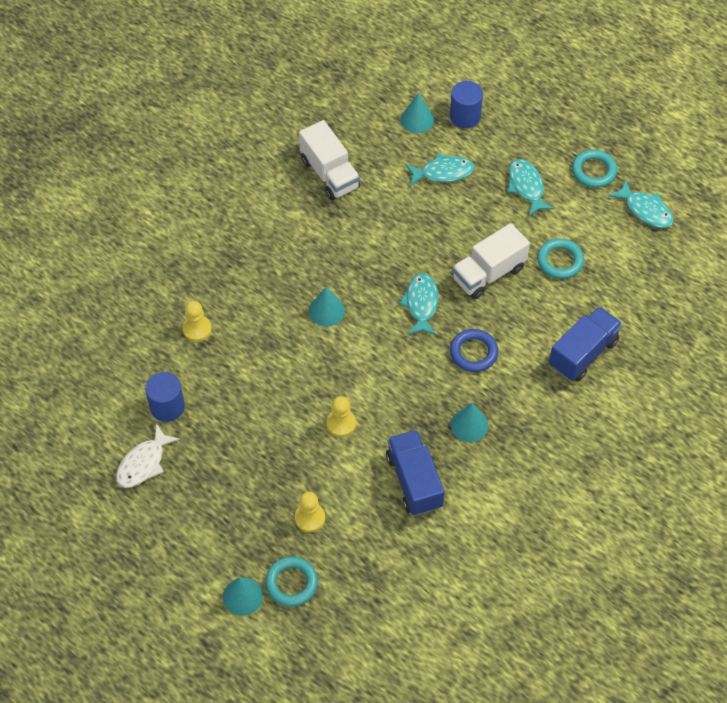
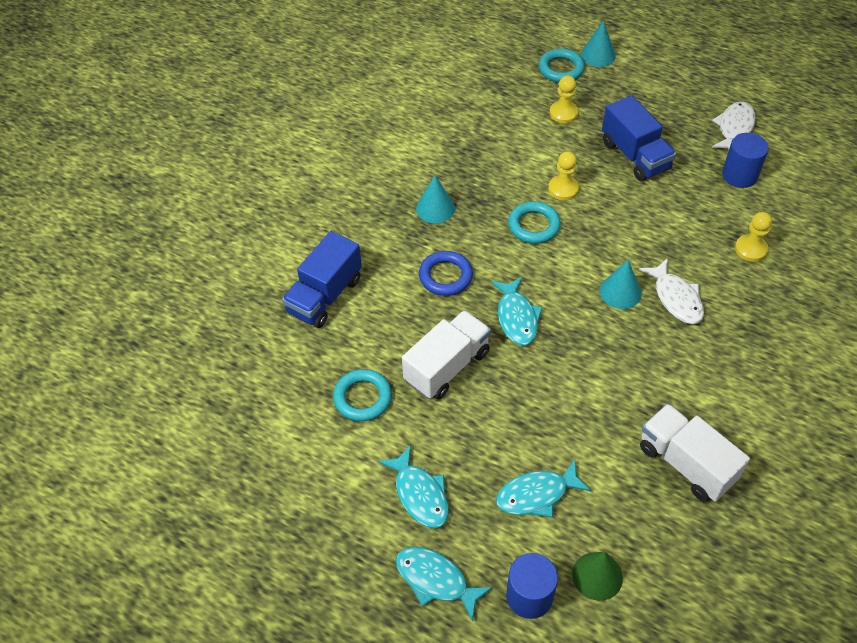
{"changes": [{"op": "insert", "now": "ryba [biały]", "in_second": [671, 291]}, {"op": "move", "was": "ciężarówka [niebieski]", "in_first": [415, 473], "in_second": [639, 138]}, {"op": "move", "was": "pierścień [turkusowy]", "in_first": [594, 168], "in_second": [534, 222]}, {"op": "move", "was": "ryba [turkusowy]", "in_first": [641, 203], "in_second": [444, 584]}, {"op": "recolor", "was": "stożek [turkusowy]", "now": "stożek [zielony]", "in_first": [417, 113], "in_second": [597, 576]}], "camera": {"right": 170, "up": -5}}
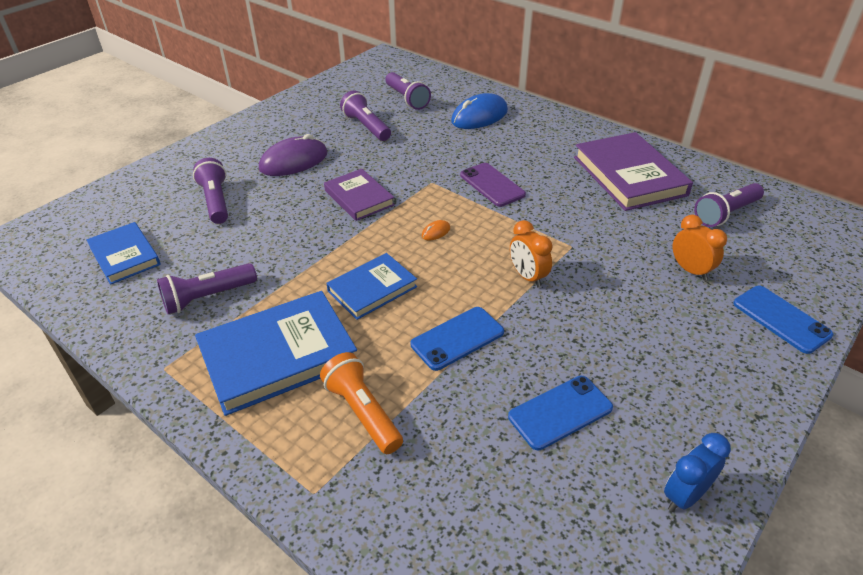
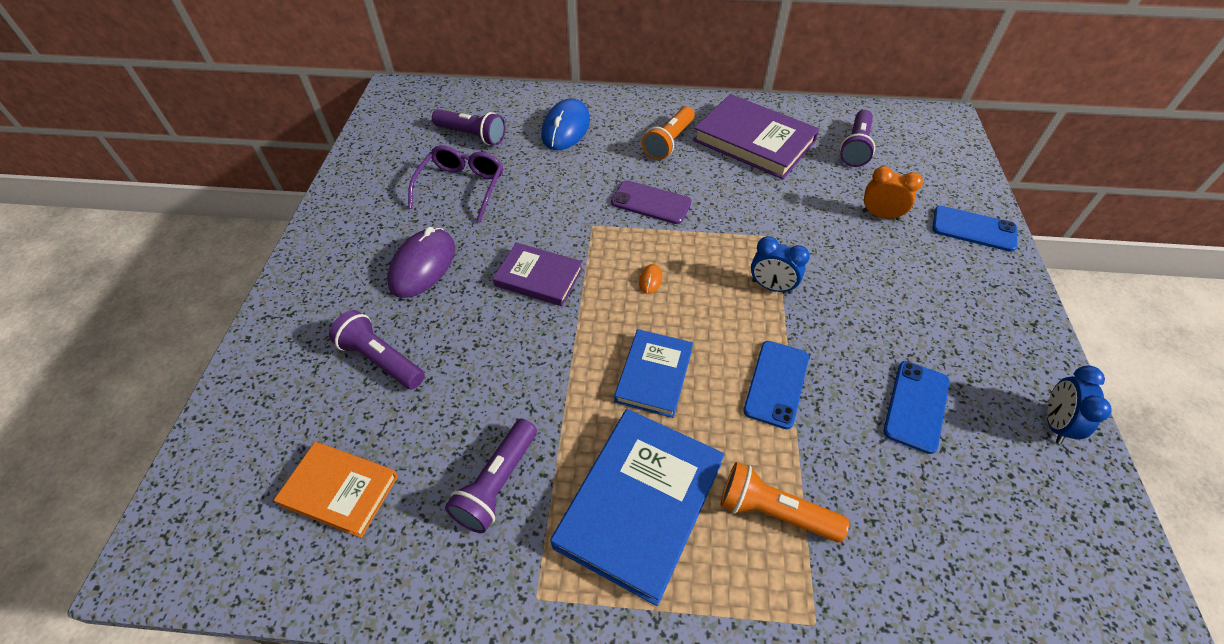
{"changes": [{"op": "insert", "now": "latarka [pomarańczowy]", "in_second": [668, 133]}, {"op": "replace", "was": "latarka [fioletowy]", "now": "okulary [fioletowy]", "in_first": [365, 116], "in_second": [455, 183]}, {"op": "recolor", "was": "książka [niebieski]", "now": "książka [pomarańczowy]", "in_first": [124, 253], "in_second": [336, 490]}, {"op": "recolor", "was": "budzik [pomarańczowy]", "now": "budzik [niebieski]", "in_first": [531, 253], "in_second": [780, 265]}], "camera": {"right": -35, "up": 10}}
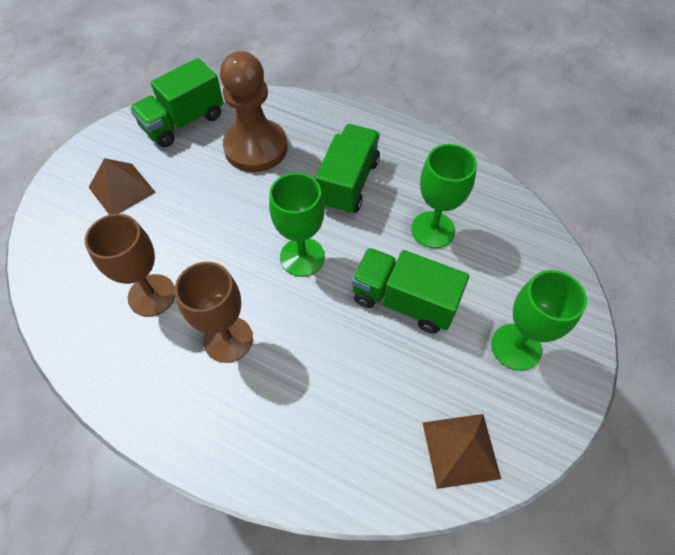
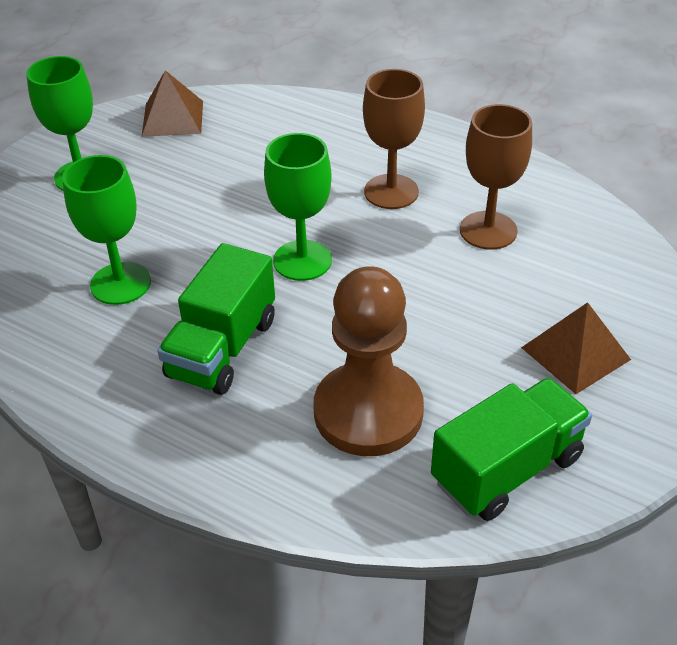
{"changes": [{"op": "delete", "was": "ciężarówka [zielony]", "in_first": [410, 291]}], "camera": {"right": -175, "up": -15}}
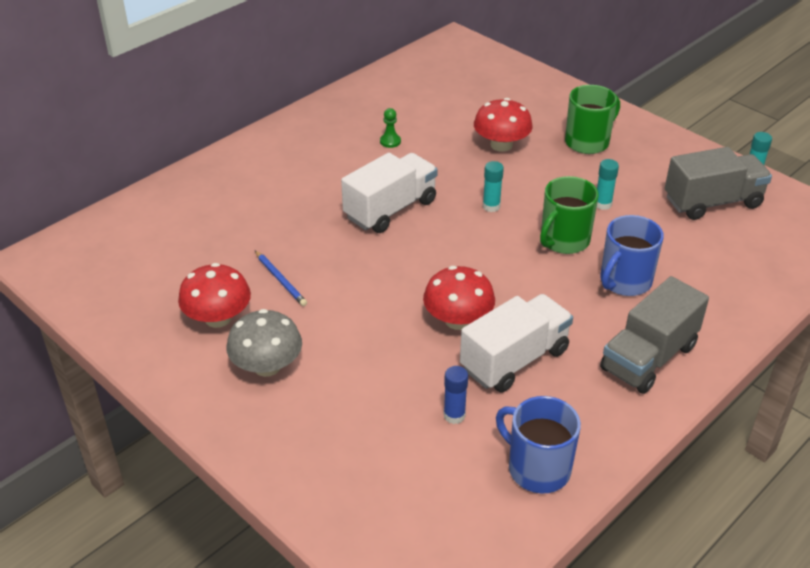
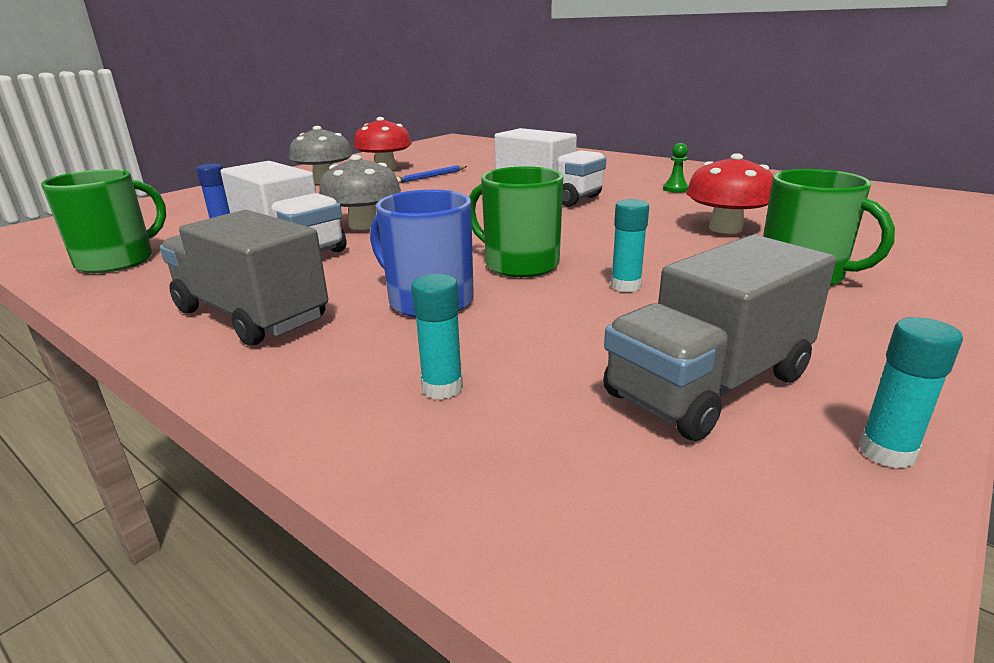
{"changes": [{"op": "move", "was": "klej w sztyfcie [turkusowy]", "in_first": [493, 186], "in_second": [437, 337]}, {"op": "recolor", "was": "grzyb [czerwony]", "now": "grzyb [szary]", "in_first": [459, 298], "in_second": [360, 192]}, {"op": "recolor", "was": "kubek [niebieski]", "now": "kubek [zielony]", "in_first": [538, 445], "in_second": [103, 221]}, {"op": "rotate", "was": "ciężarówka [szary]", "in_first": [718, 183], "in_second": [719, 338], "clockwise": 75}], "camera": {"right": 85, "up": -15}}
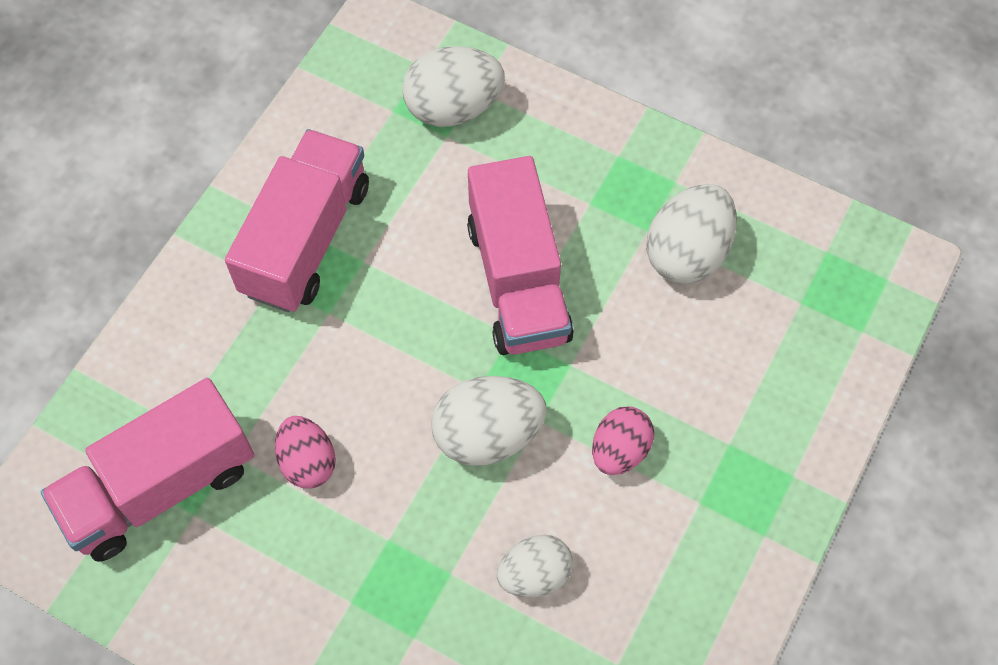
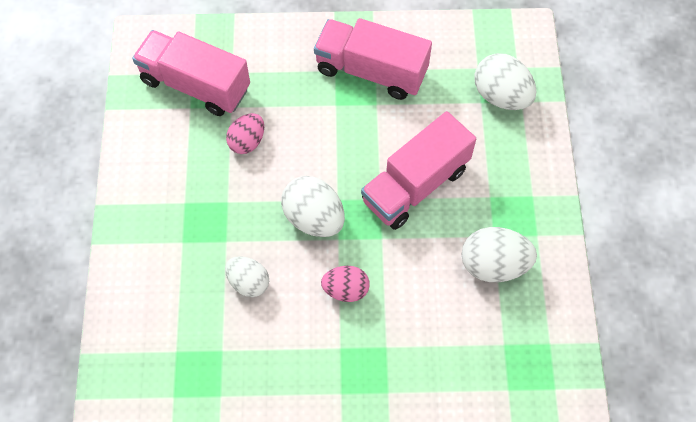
{"changes": [{"op": "rotate", "was": "ciężarówka [różowy]", "in_first": [297, 220], "in_second": [373, 59], "clockwise": -150}], "camera": {"right": 60, "up": 0}}
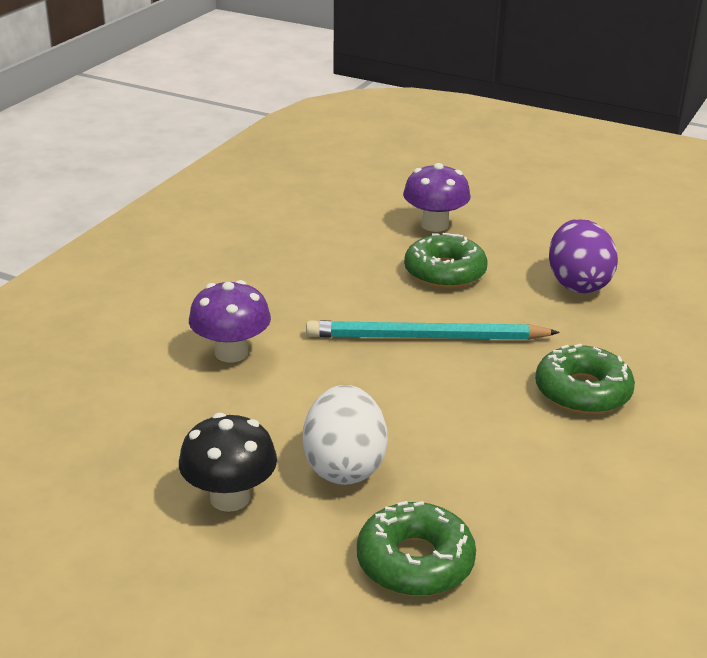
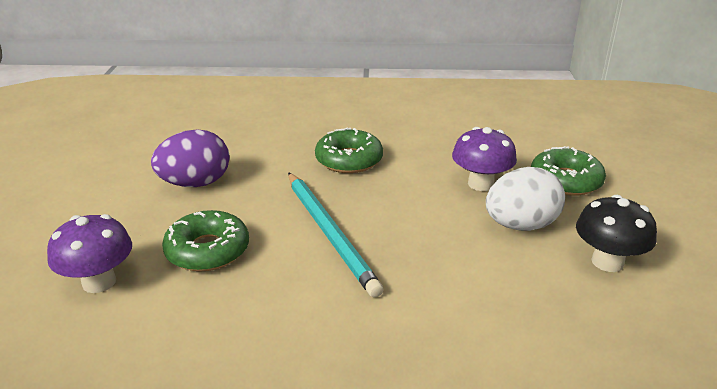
{"changes": [{"op": "move", "was": "grzyb [fioletowy]", "in_first": [230, 321], "in_second": [484, 159]}], "camera": {"right": -115, "up": 0}}
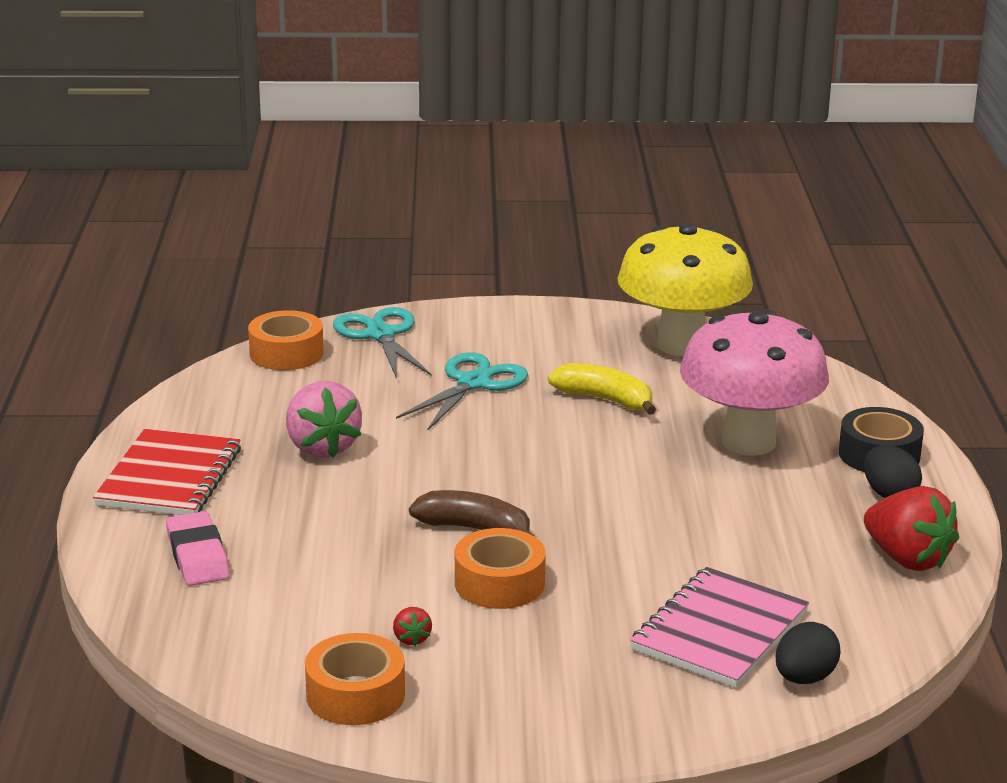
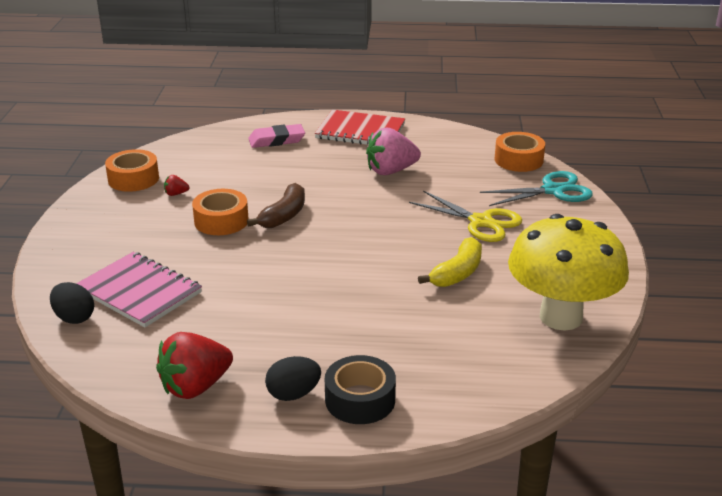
{"changes": [{"op": "delete", "was": "grzyb [różowy]", "in_first": [754, 383]}, {"op": "recolor", "was": "nożyczki [turkusowy]", "now": "nożyczki [żółty]", "in_first": [462, 391], "in_second": [465, 216]}], "camera": {"right": 95, "up": 5}}
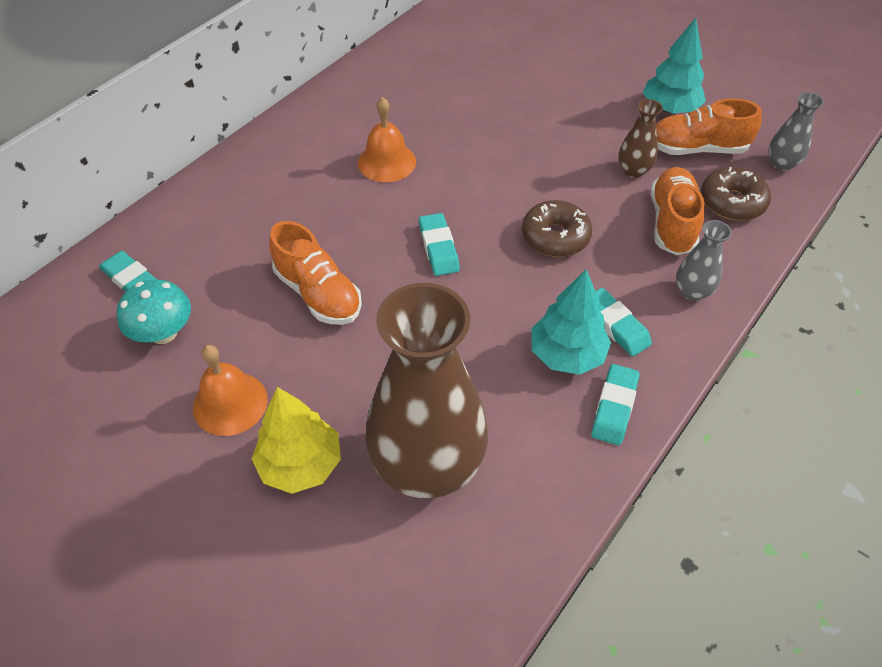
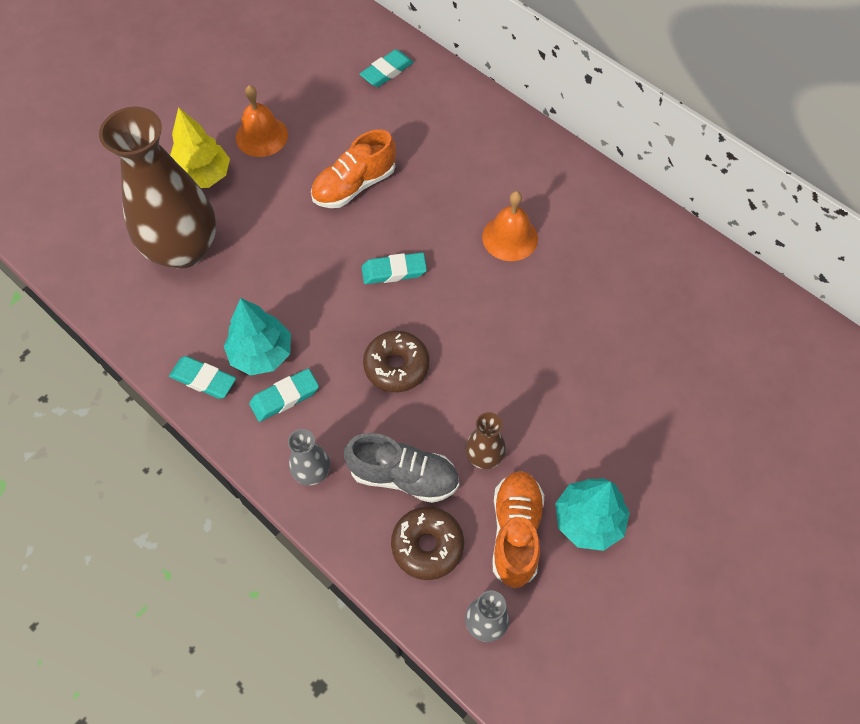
{"changes": [{"op": "delete", "was": "grzyb [turkusowy]", "in_first": [154, 311]}, {"op": "recolor", "was": "but [pomarańczowy]", "now": "but [szary]", "in_first": [678, 211], "in_second": [401, 468]}], "camera": {"right": 95, "up": 10}}
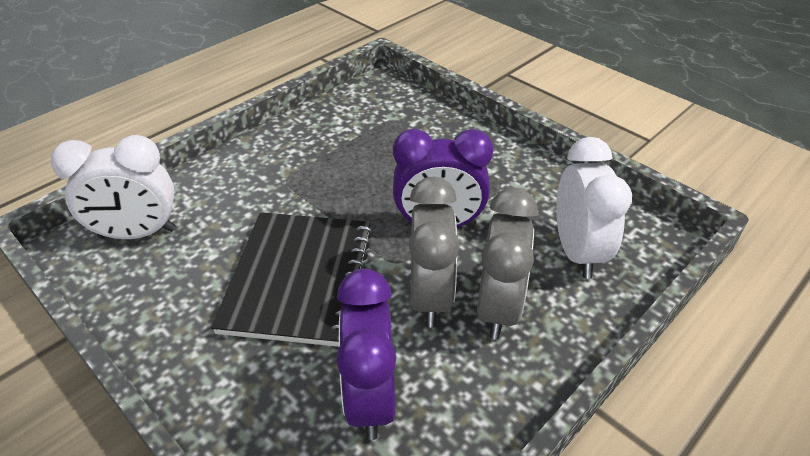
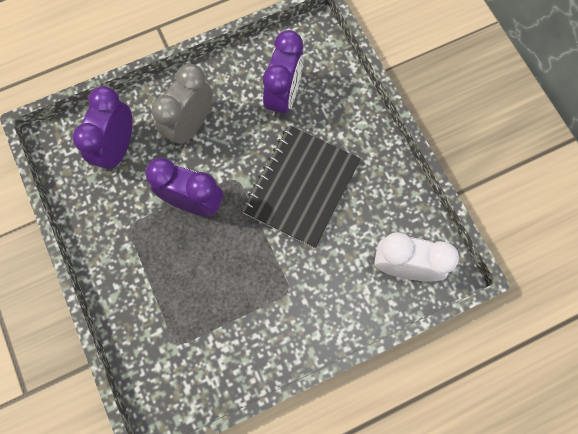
{"changes": [{"op": "delete", "was": "budzik [szary]", "in_first": [434, 252]}, {"op": "recolor", "was": "budzik [biały]", "now": "budzik [fioletowy]", "in_first": [594, 208], "in_second": [102, 129]}], "camera": {"right": -160, "up": 30}}
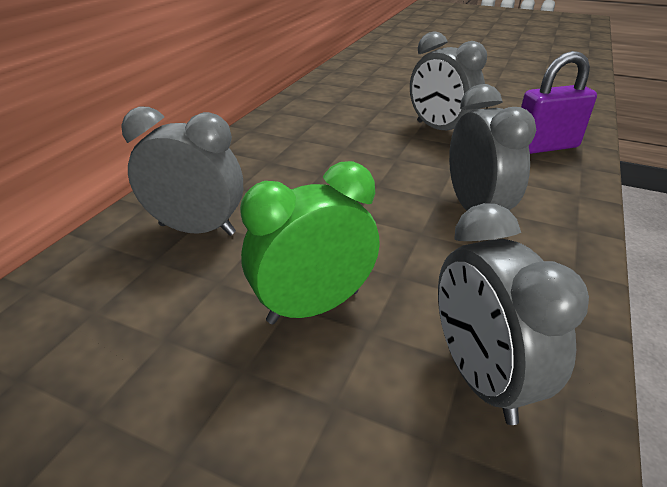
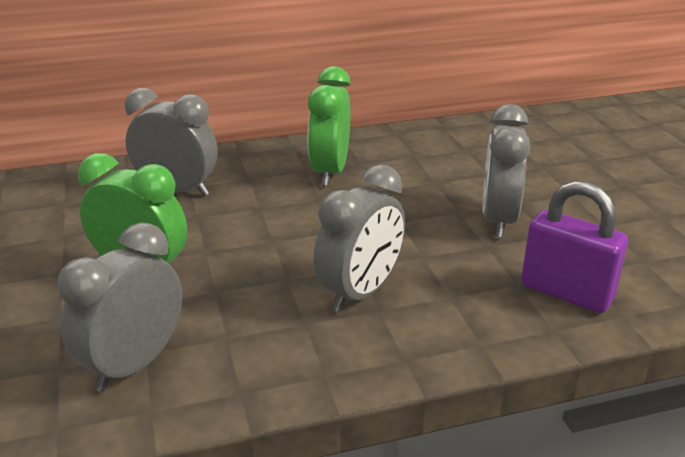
{"changes": [{"op": "insert", "now": "budzik [zielony]", "in_second": [329, 126]}, {"op": "rotate", "was": "budzik [szary]", "in_first": [182, 171], "in_second": [171, 142], "clockwise": -45}], "camera": {"right": 50, "up": -5}}
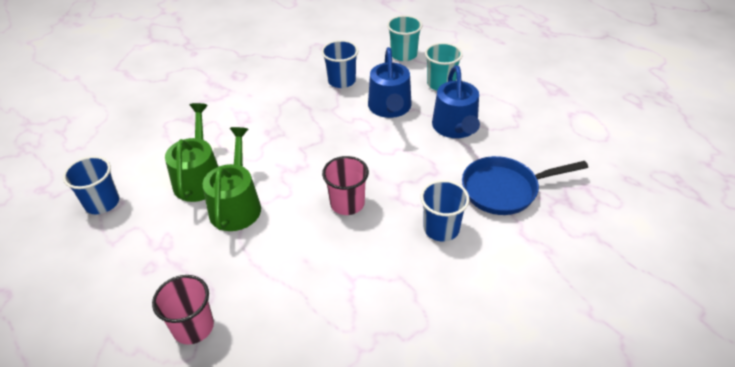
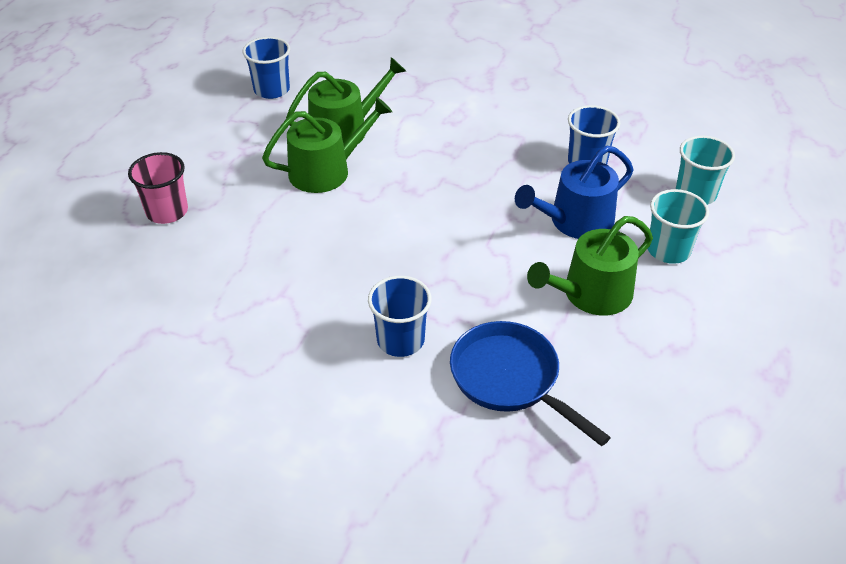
{"changes": [{"op": "delete", "was": "szklanka [różowy]", "in_first": [345, 185]}, {"op": "recolor", "was": "konewka [niebieski]", "now": "konewka [zielony]", "in_first": [456, 101], "in_second": [590, 265]}], "camera": {"right": 60, "up": 0}}
